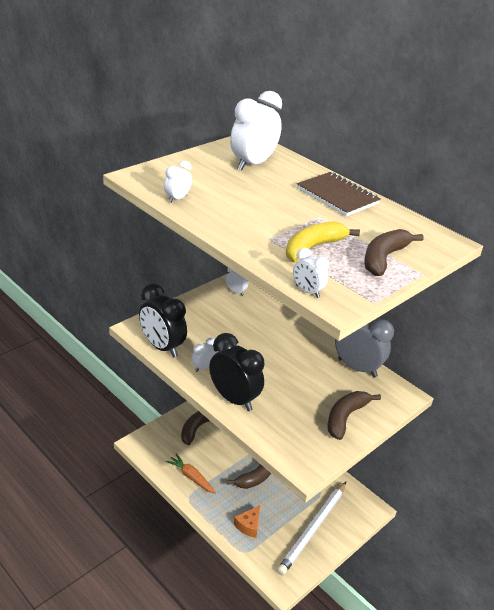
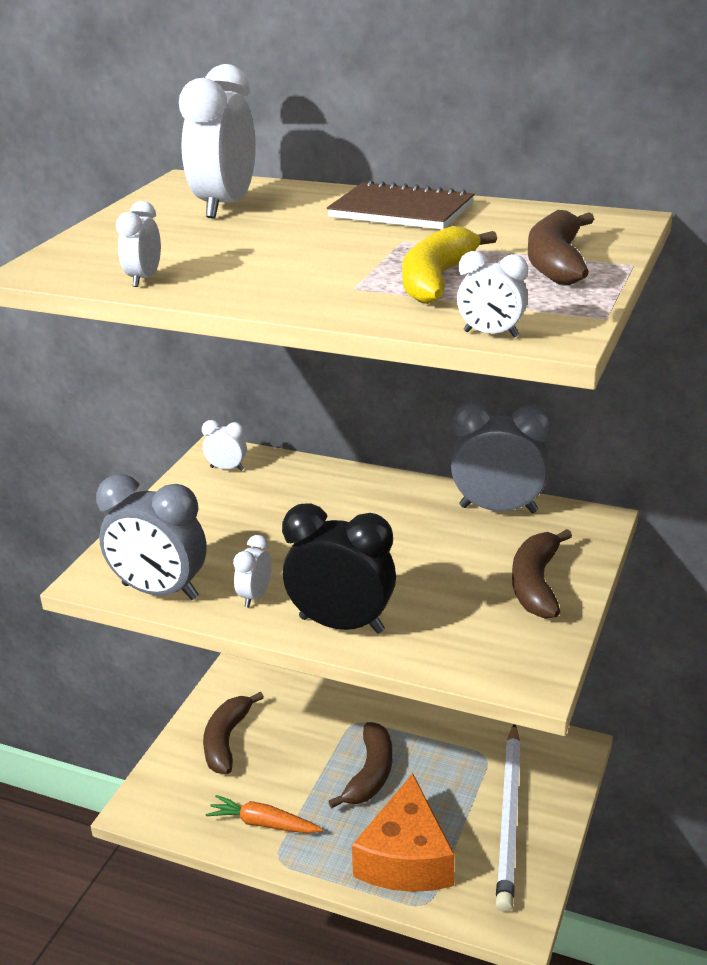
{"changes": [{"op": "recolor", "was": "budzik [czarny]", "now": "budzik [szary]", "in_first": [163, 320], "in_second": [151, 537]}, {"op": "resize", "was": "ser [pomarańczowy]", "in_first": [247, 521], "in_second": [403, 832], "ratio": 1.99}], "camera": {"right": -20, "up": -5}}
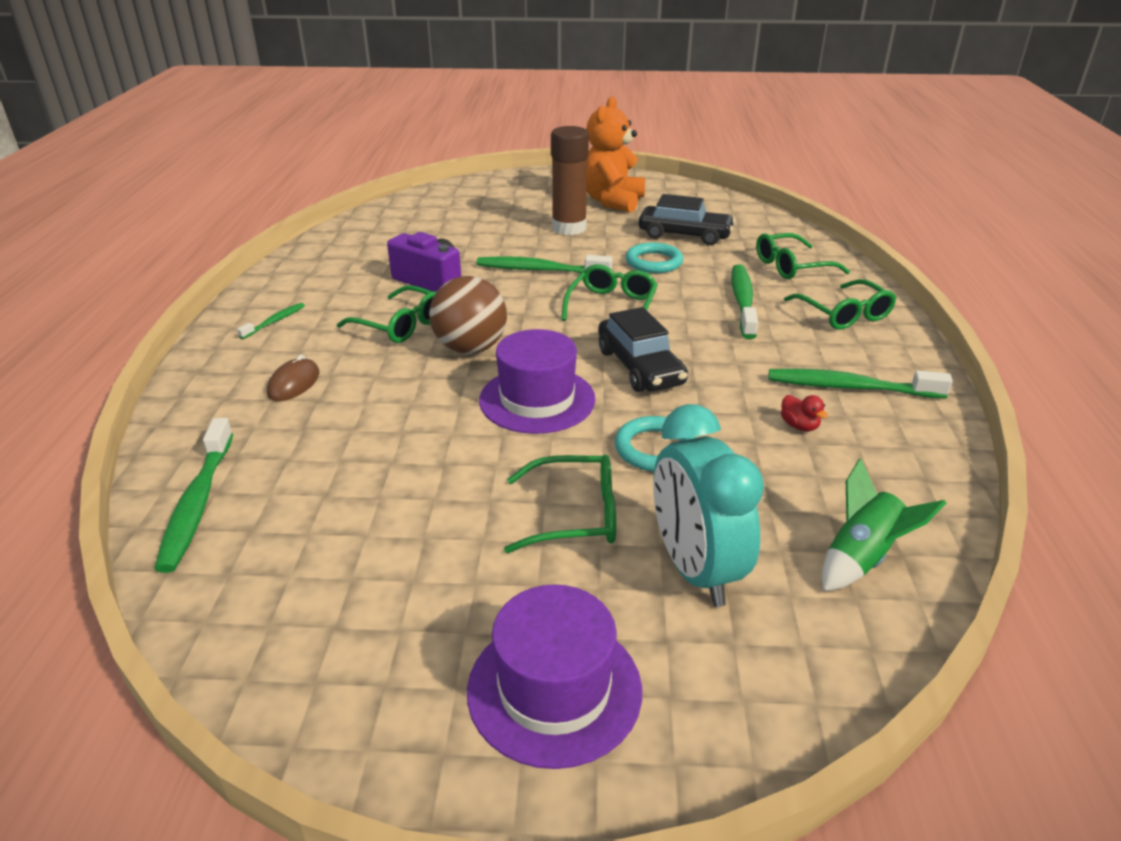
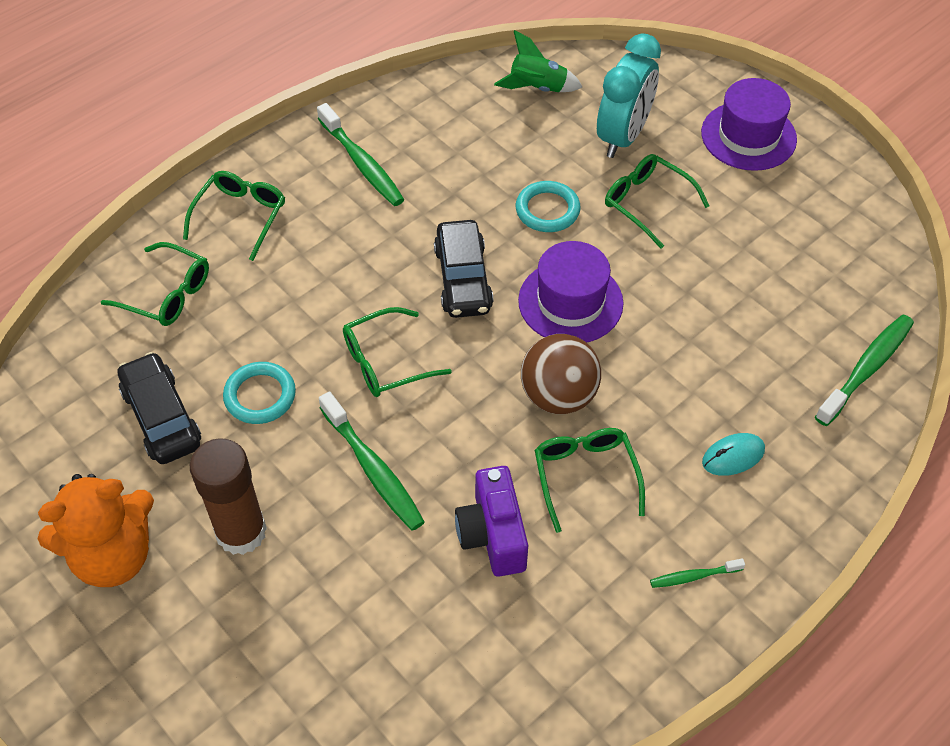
{"changes": [{"op": "delete", "was": "szczoteczka do zębów [zielony]", "in_first": [744, 301]}, {"op": "delete", "was": "kaczka [czerwony]", "in_first": [804, 413]}, {"op": "recolor", "was": "myszka [brązowy]", "now": "myszka [turkusowy]", "in_first": [293, 377], "in_second": [733, 454]}, {"op": "rotate", "was": "samochód [czarny]", "in_first": [643, 349], "in_second": [463, 269], "clockwise": 150}], "camera": {"right": -135, "up": 20}}
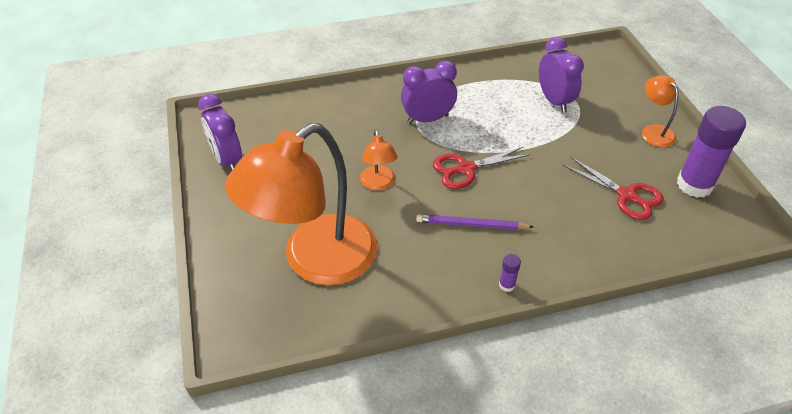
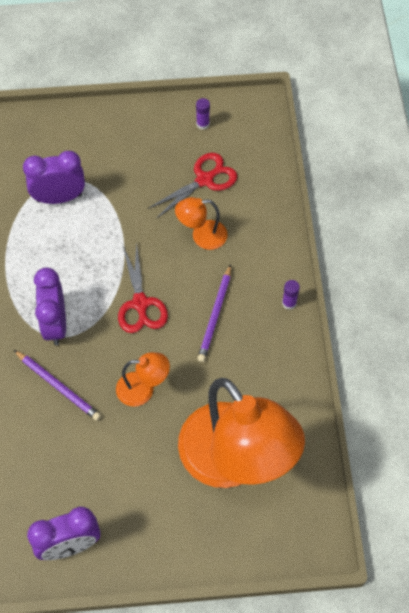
{"changes": [{"op": "insert", "now": "ołówek [fioletowy]", "in_second": [57, 385]}, {"op": "move", "was": "lampka [pomarańczowy]", "in_first": [660, 111], "in_second": [201, 223]}, {"op": "resize", "was": "klej w sztyfcie [fioletowy]", "in_first": [711, 152], "in_second": [203, 114], "ratio": 0.41}], "camera": {"right": -80, "up": 15}}
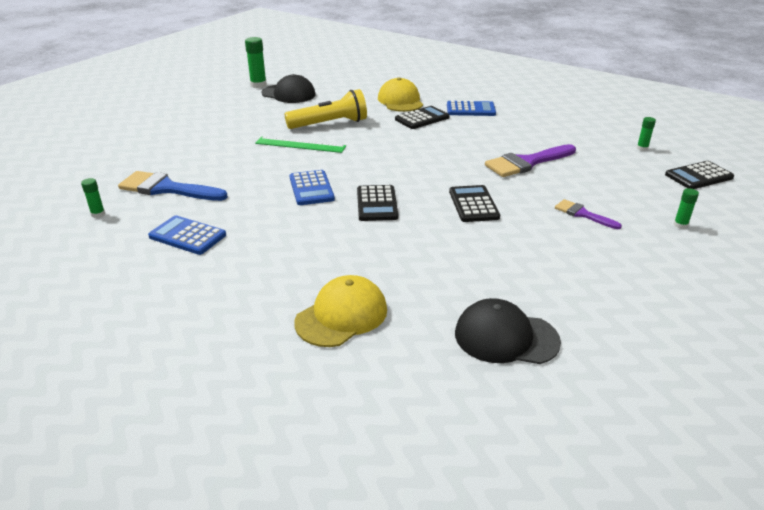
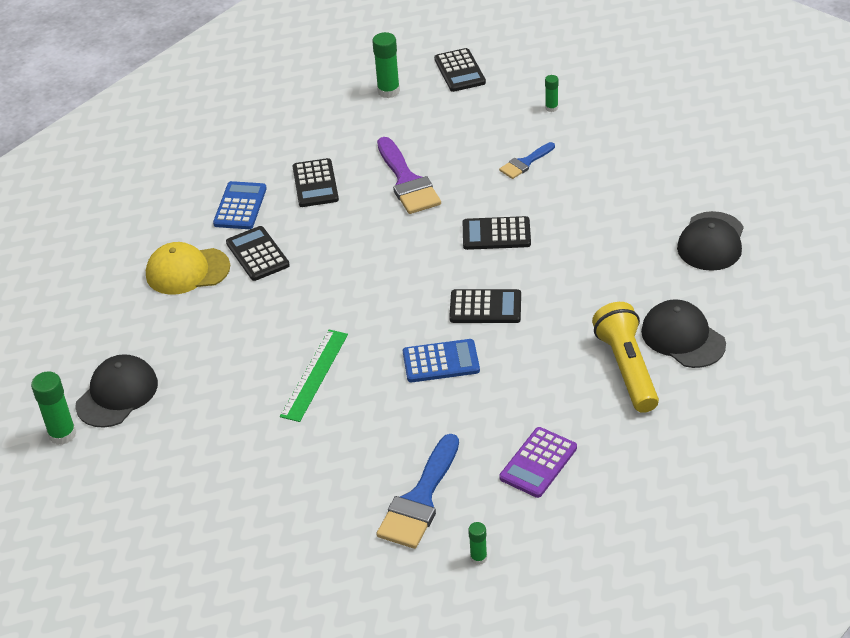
{"changes": [{"op": "insert", "now": "kalkulator [czarny]", "in_second": [316, 182]}, {"op": "move", "was": "latarka [żółty]", "in_first": [325, 109], "in_second": [625, 357]}, {"op": "recolor", "was": "kalkulator [niebieski]", "now": "kalkulator [fioletowy]", "in_first": [187, 235], "in_second": [538, 462]}, {"op": "recolor", "was": "czapka [żółty]", "now": "czapka [czarny]", "in_first": [340, 311], "in_second": [683, 333]}, {"op": "recolor", "was": "pędzel [fioletowy]", "now": "pędzel [niebieski]", "in_first": [588, 214], "in_second": [527, 160]}, {"op": "resize", "was": "klej w sztyfcie [zielony]", "in_first": [646, 134], "in_second": [386, 65], "ratio": 1.78}], "camera": {"right": -80, "up": 10}}
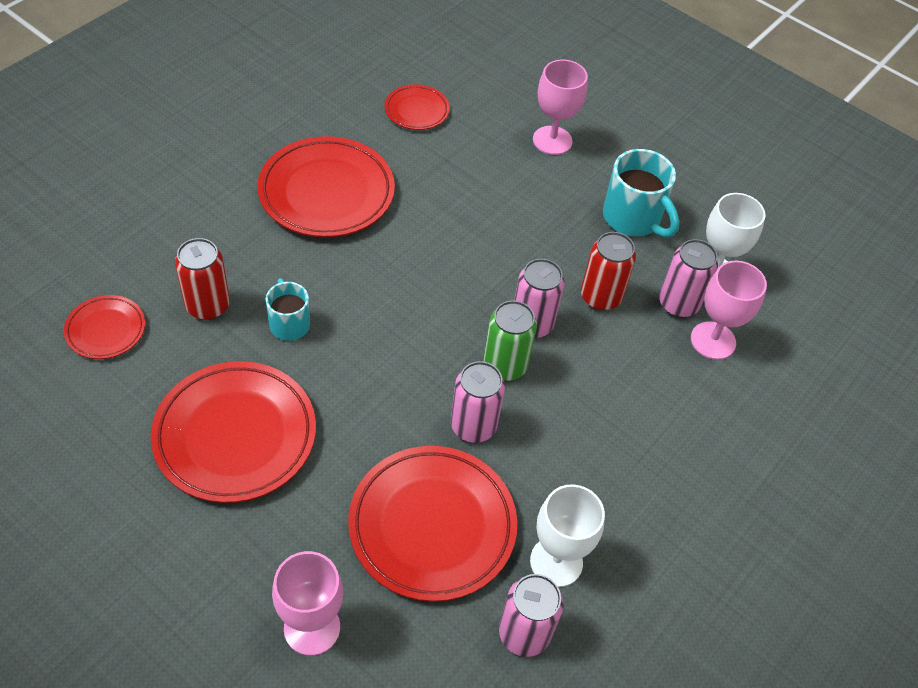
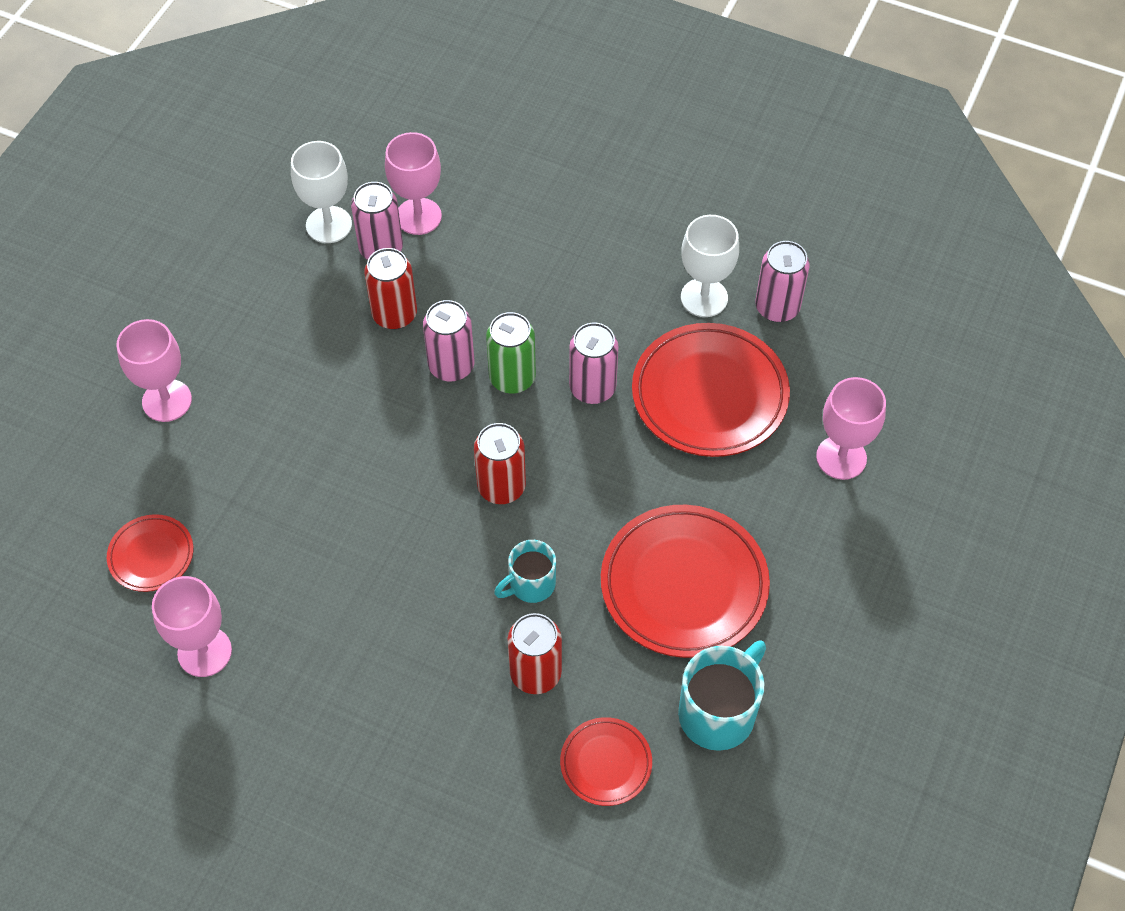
{"changes": [{"op": "delete", "was": "talerz [czerwony]", "in_first": [326, 186]}, {"op": "insert", "now": "kielich [różowy]", "in_second": [192, 626]}, {"op": "insert", "now": "puszka [czerwony]", "in_second": [500, 463]}, {"op": "move", "was": "kubek [turkusowy]", "in_first": [641, 193], "in_second": [722, 695]}], "camera": {"right": -100, "up": 5}}
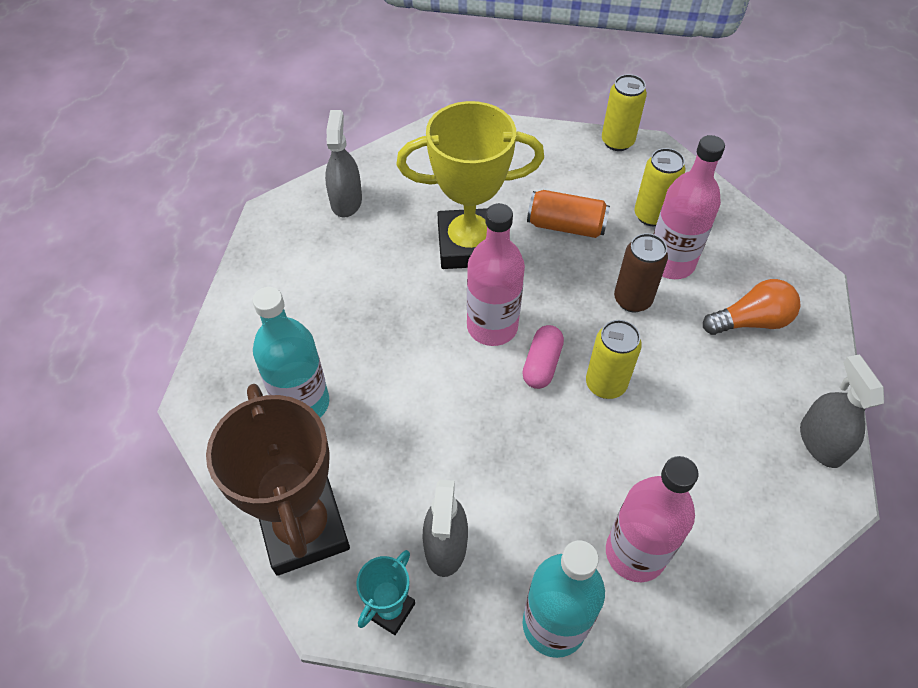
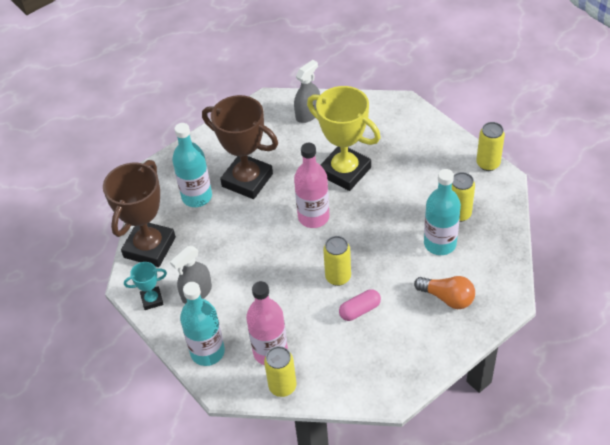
{"changes": [{"op": "delete", "was": "puszka [pomarańczowy]", "in_first": [568, 214]}, {"op": "delete", "was": "puszka [brązowy]", "in_first": [641, 272]}, {"op": "delete", "was": "spryskiwacz [szary]", "in_first": [842, 411]}, {"op": "insert", "now": "puchar [brązowy]", "in_second": [240, 147]}, {"op": "insert", "now": "puszka [żółty]", "in_second": [280, 371]}, {"op": "move", "was": "kapsułka [różowy]", "in_first": [543, 357], "in_second": [360, 305]}, {"op": "recolor", "was": "butelka [różowy]", "now": "butelka [turkusowy]", "in_first": [689, 207], "in_second": [442, 212]}], "camera": {"right": 45, "up": -5}}
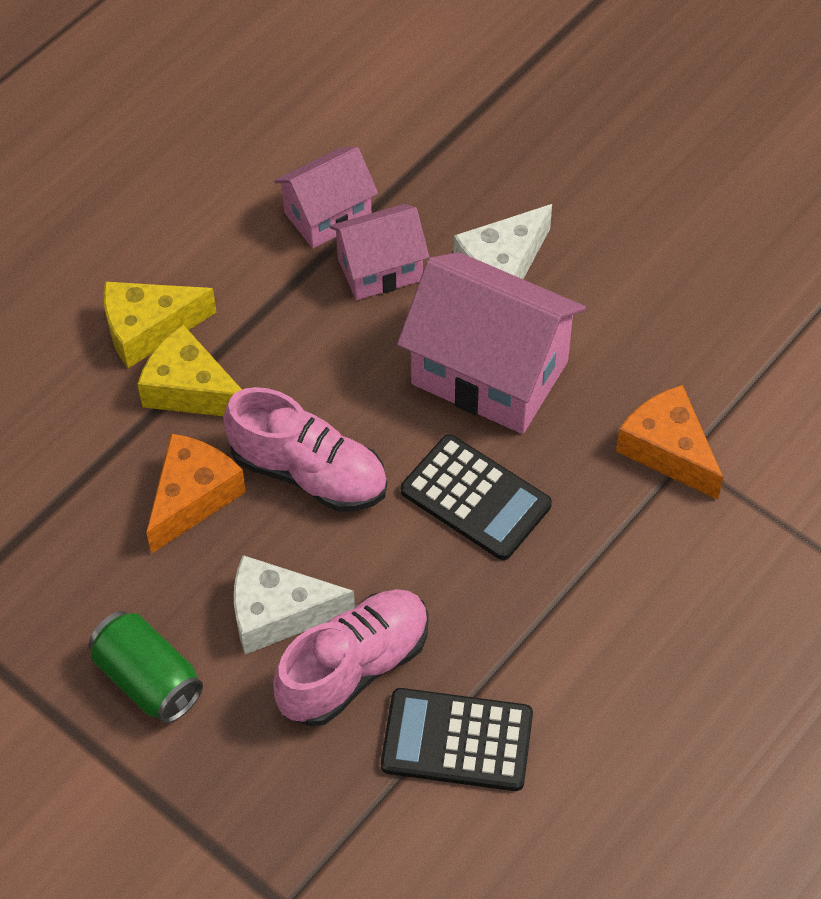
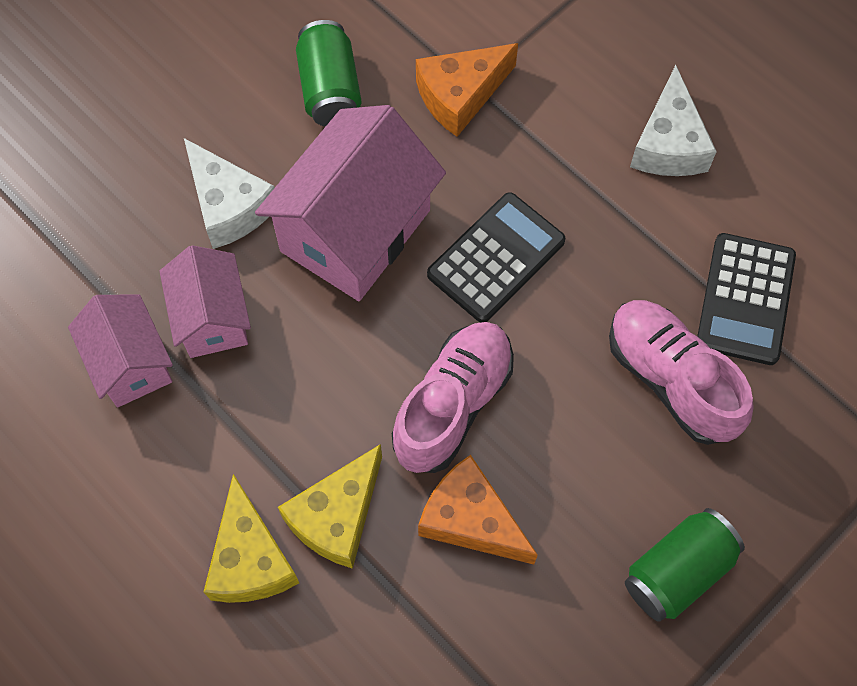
{"changes": [{"op": "insert", "now": "puszka [zielony]", "in_second": [329, 73]}, {"op": "move", "was": "ser [biały]", "in_first": [294, 605], "in_second": [673, 120]}], "camera": {"right": -85, "up": 10}}
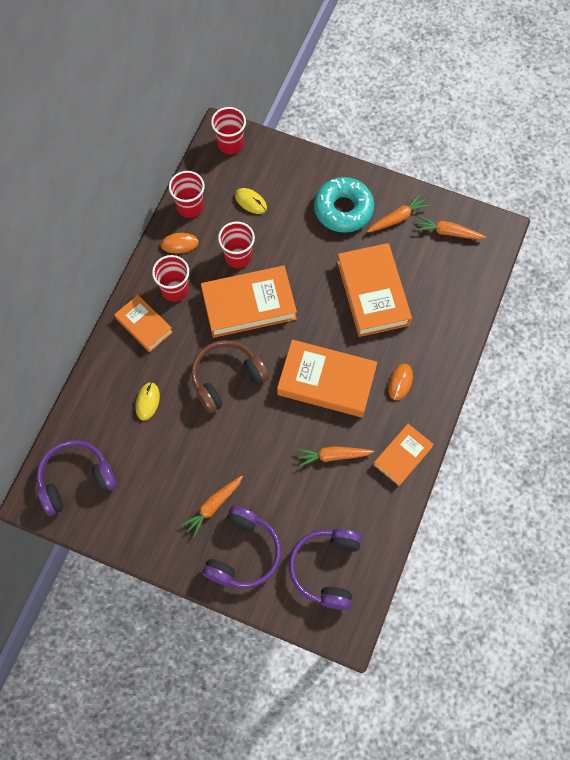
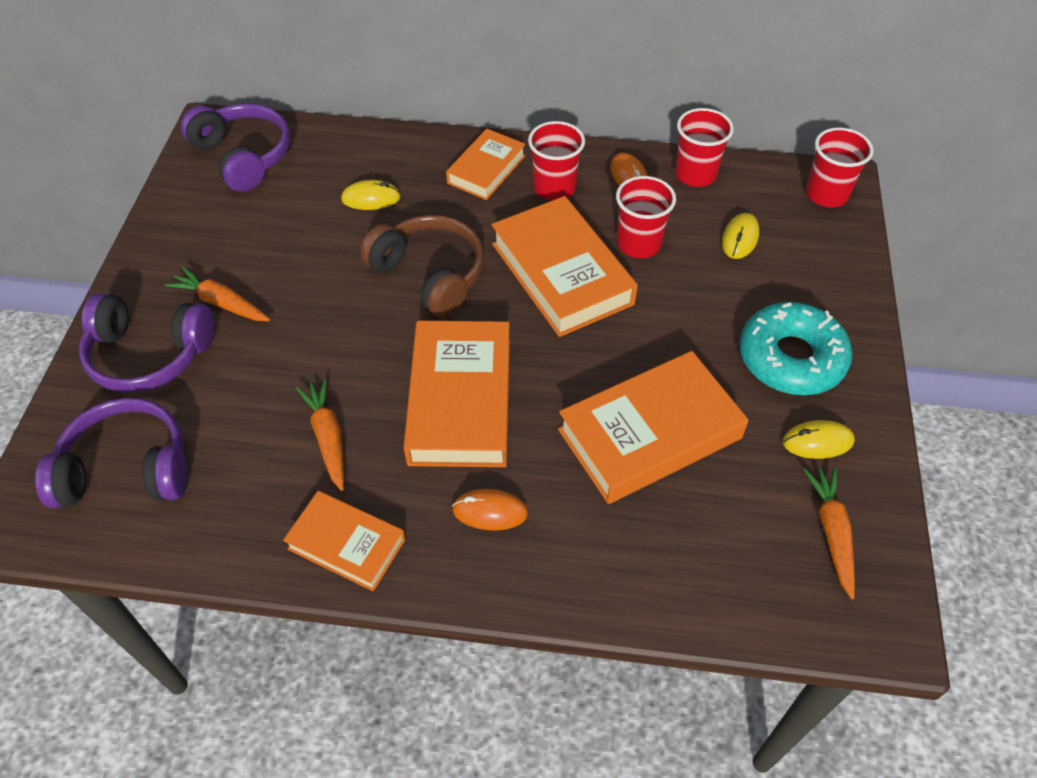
{"changes": [{"op": "replace", "was": "marchewka [pomarańczowy]", "now": "myszka [żółty]", "in_first": [398, 213], "in_second": [819, 439]}], "camera": {"right": 75, "up": -15}}
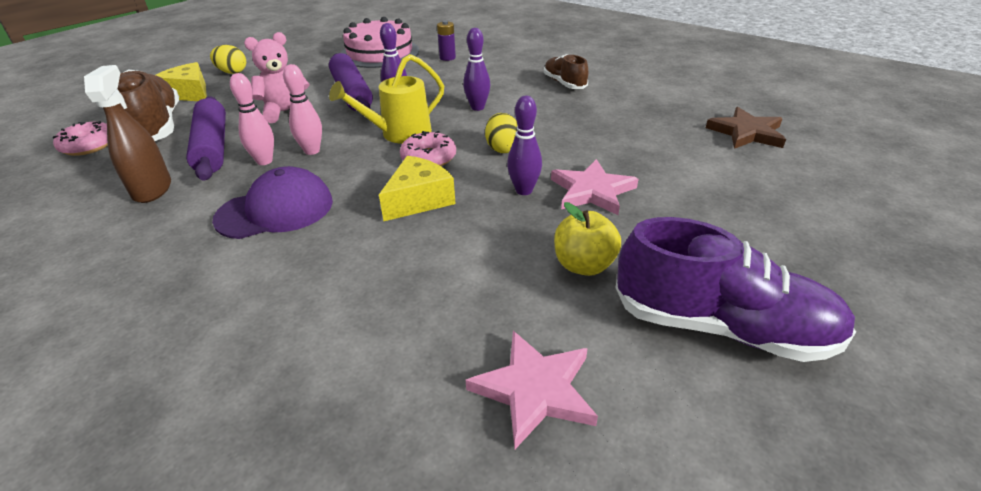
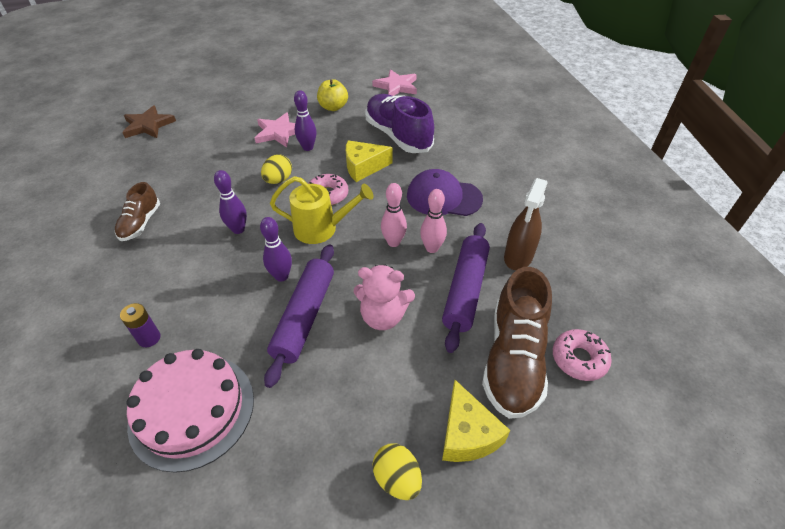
{"changes": [{"op": "move", "was": "but [fioletowy]", "in_first": [735, 289], "in_second": [400, 123]}], "camera": {"right": -145, "up": 10}}
